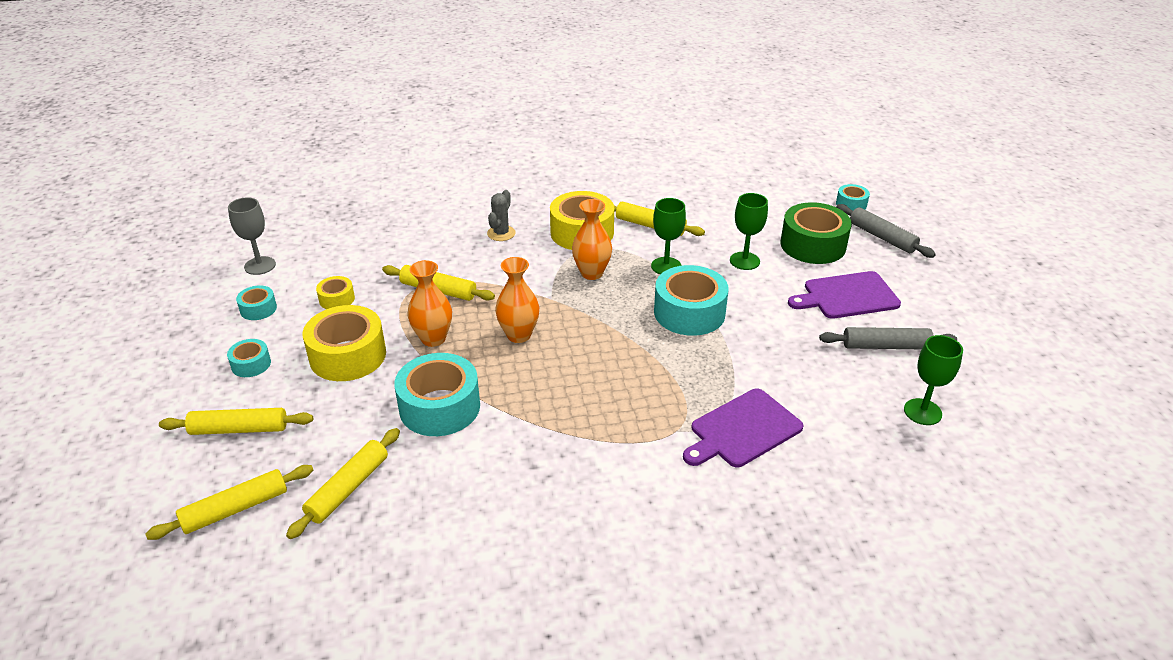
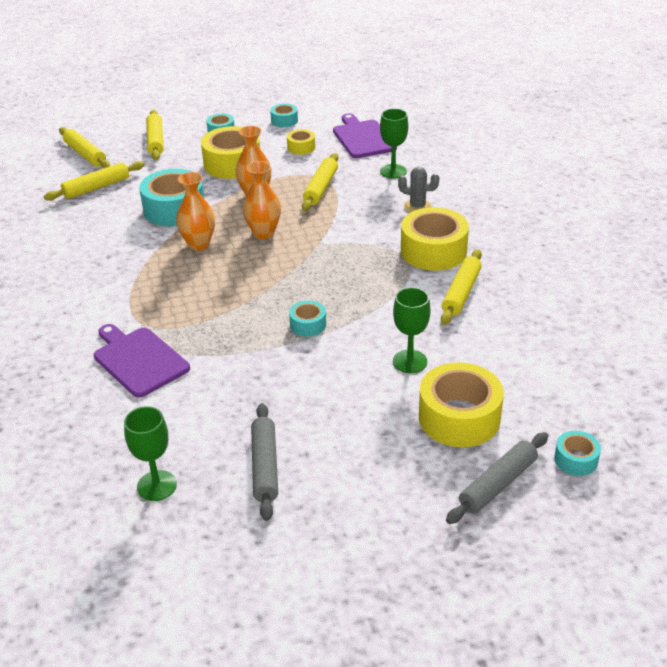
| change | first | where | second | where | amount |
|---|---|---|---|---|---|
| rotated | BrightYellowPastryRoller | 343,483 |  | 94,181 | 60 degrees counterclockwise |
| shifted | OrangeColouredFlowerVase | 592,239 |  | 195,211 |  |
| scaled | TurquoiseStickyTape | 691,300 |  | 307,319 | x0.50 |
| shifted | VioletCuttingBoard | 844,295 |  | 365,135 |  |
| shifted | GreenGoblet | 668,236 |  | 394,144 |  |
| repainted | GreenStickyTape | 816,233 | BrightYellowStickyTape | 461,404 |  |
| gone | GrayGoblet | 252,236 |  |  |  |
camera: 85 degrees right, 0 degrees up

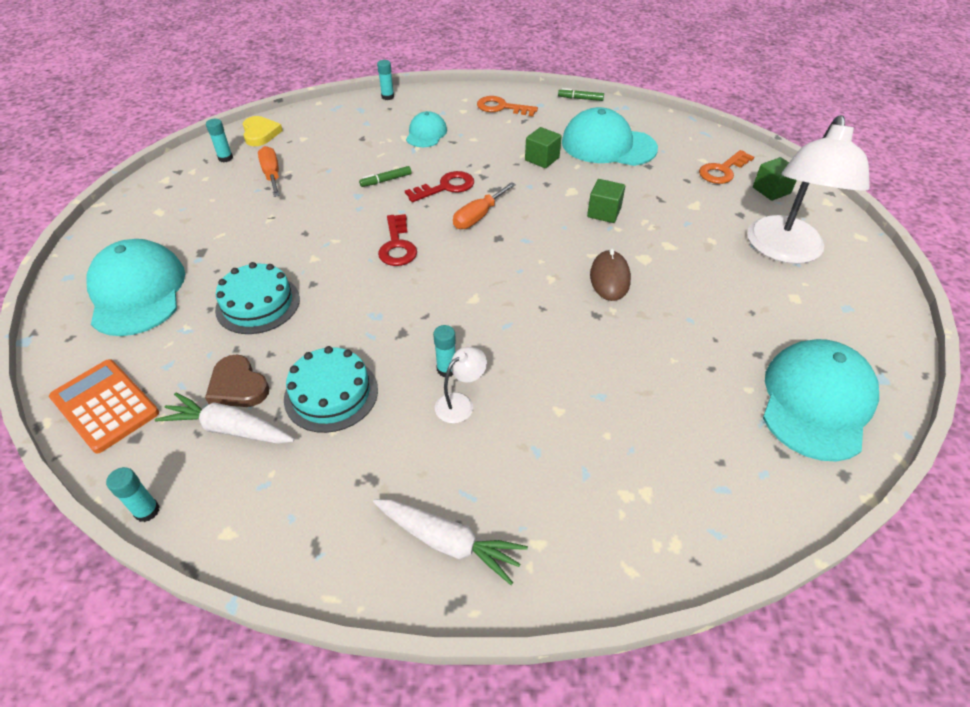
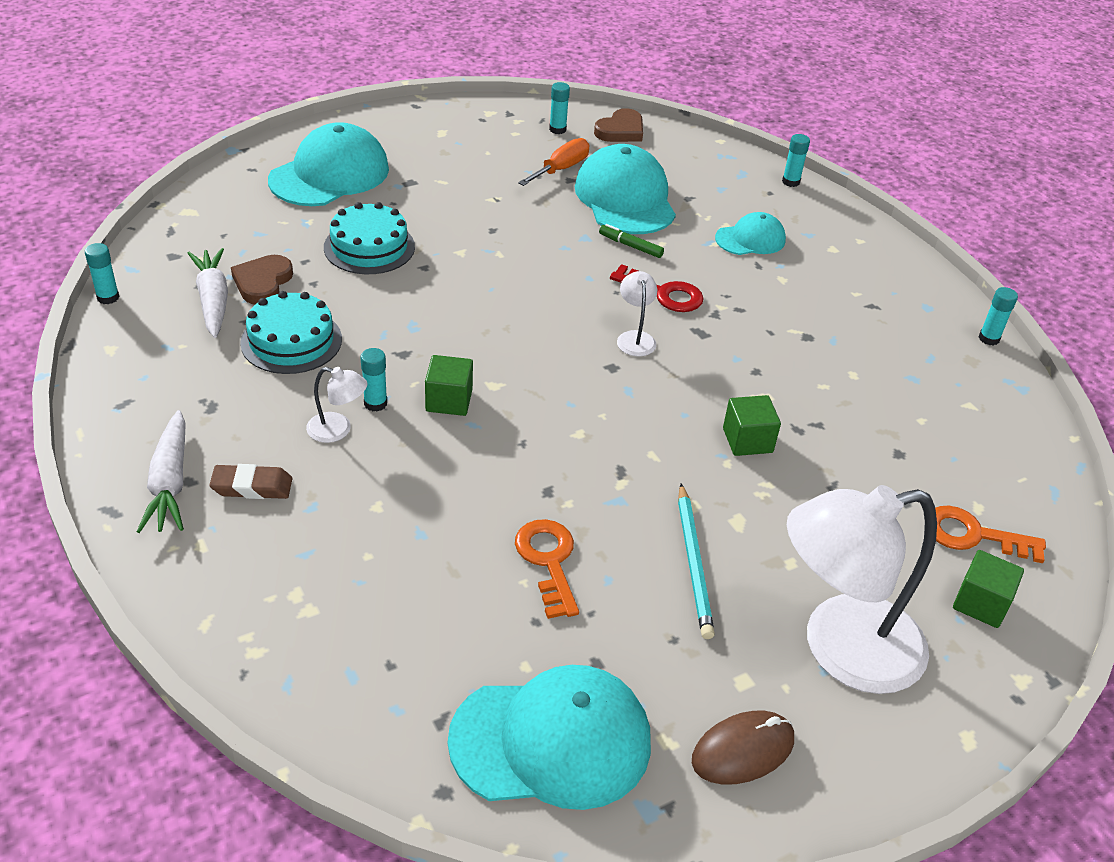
| change | first | where | second | where | amount |
|---|---|---|---|---|---|
| new |  |  | DarkBrownPencilEraser | 250,481 |  |
| shifted | GreenCube | 543,147 |  | 449,385 |  |
| shifted | OrangeColouredLatchkey | 507,106 |  | 547,569 |  |
| shifted | TurquoisePeakedCap | 610,136 |  | 625,189 |  |
| repainted | BrightYellowLoveHeart | 263,131 | DarkBrownLoveHeart | 618,125 |  |
| swapped | OrangeColouredHandScrewdriver | 484,205 | WhiteDeskLamp | 637,313 |  |
| new |  |  | TurquoisePencil | 696,561 |  |
| shifted | DarkBrownMouse | 610,274 |  | 743,748 |  |
| swapped | GreenMarkerPen | 581,94 | TurquoiseGlue | 998,316 |  |
| gone | OrangeColouredCalculator | 104,406 |  |  |  |
| gone | CrimsonLatchkey | 397,240 |  |  |  |
camera: 55 degrees right, 5 degrees down

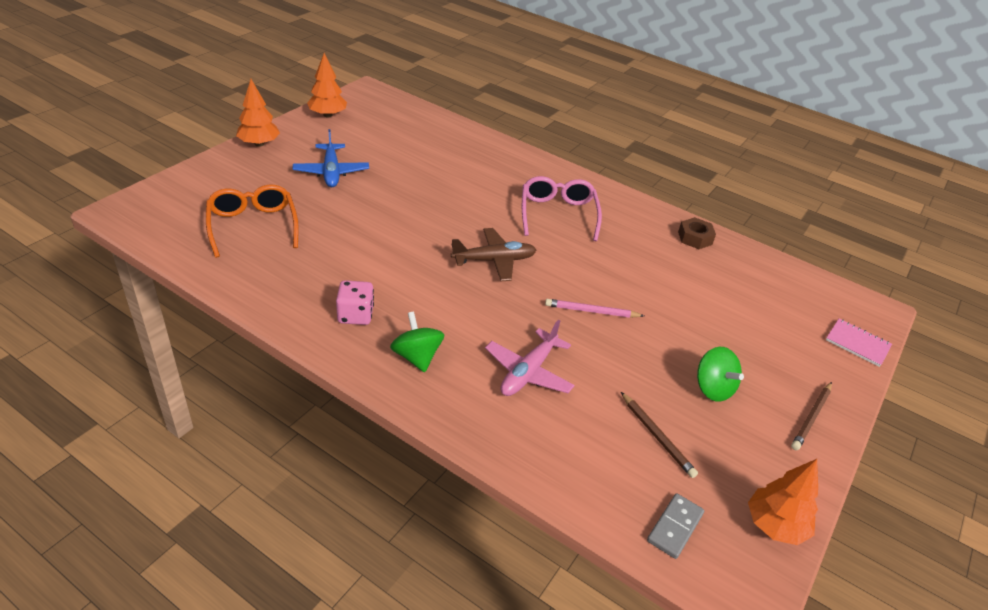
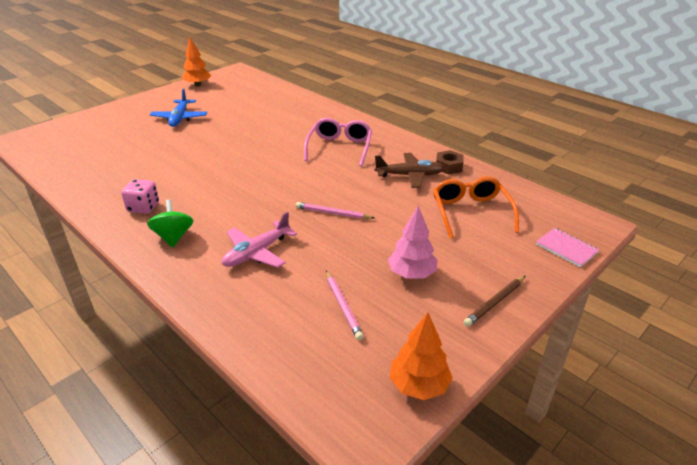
| change | first | where | second | where | amount |
|---|---|---|---|---|---|
| repainted | DarkBrownPencil | 659,435 | RosePinkPencil | 345,305 |  |
| shifted | DarkBrownAeroplane | 493,254 |  | 409,170 |  |
| swapped | GreenSpinningTop | 720,374 | RosePinkTree | 412,242 |  |
| shifted | OrangeColouredGlasses | 252,221 |  | 476,208 |  |
| gone | OrangeColouredTree | 258,113 |  |  |  |
| gone | GrayDominoPiece | 675,526 |  |  |  |
camera: 15 degrees right, 5 degrees down

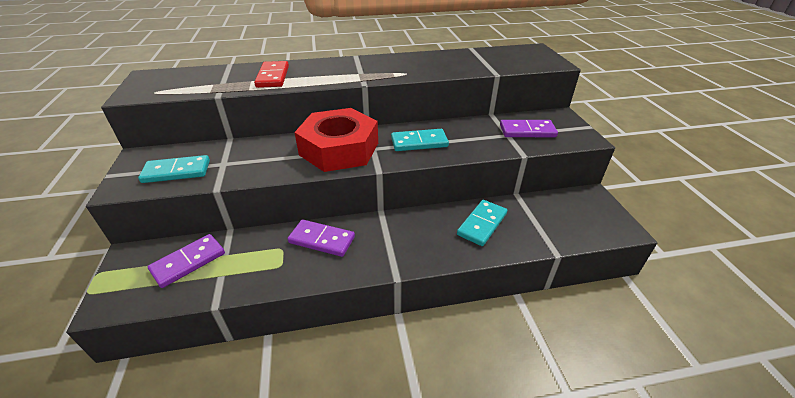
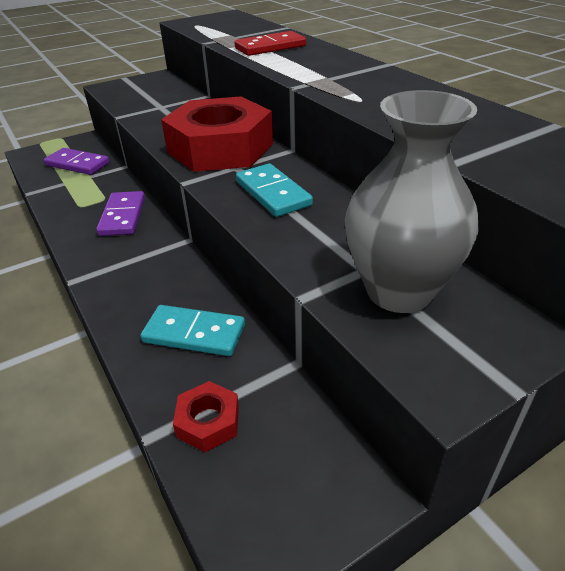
| change | first | where | second | where | amount |
|---|---|---|---|---|---|
| new |  |  | CrimsonHexNut | 206,416 |  |
| swapped | VioletDominoPiece | 529,128 | GrayFlowerVase | 412,201 |  |
| gone | TurquoiseDominoPiece | 174,169 |  |  |  |
camera: 70 degrees right, 0 degrees up

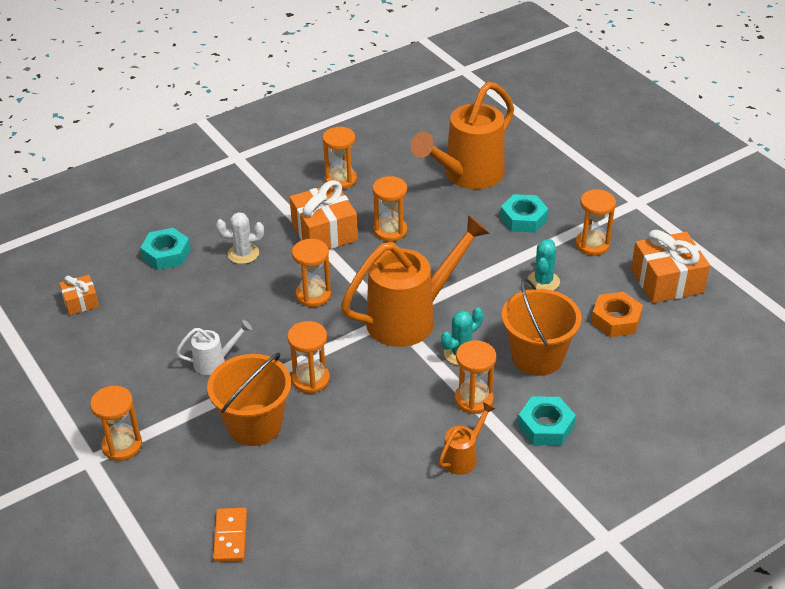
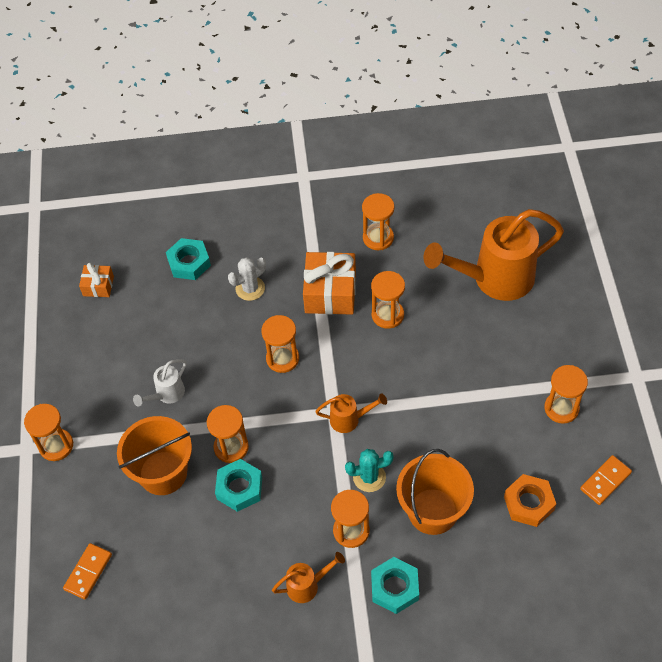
| change | first | where | second | where | amount |
|---|---|---|---|---|---|
| rotated | WhiteSprinklingCan | 214,347 |  | 159,383 | 120 degrees clockwise |
| shifted | TurquoiseHexNut | 524,213 |  | 238,485 |  |
| rotated | WhitePricklyPlant | 240,238 |  | 247,279 | 60 degrees counterclockwise |
| scaled | OrangeColouredSprinklingCan | 415,281 |  | 351,413 | x0.45 |
| swapped | OrangeColouredGift | 670,266 | OrangeColouredDominoPiece | 606,480 |  |
| gone | TurquoisePricklyPlant | 543,265 |  |  |  |
camera: 30 degrees right, 15 degrees up

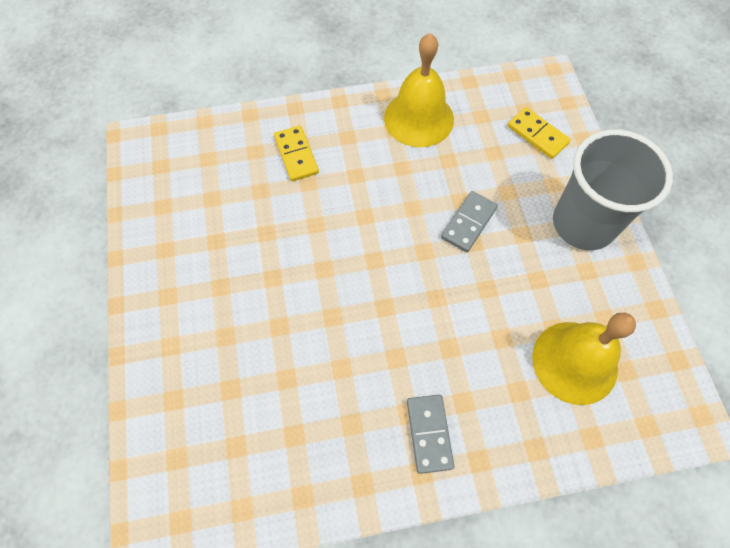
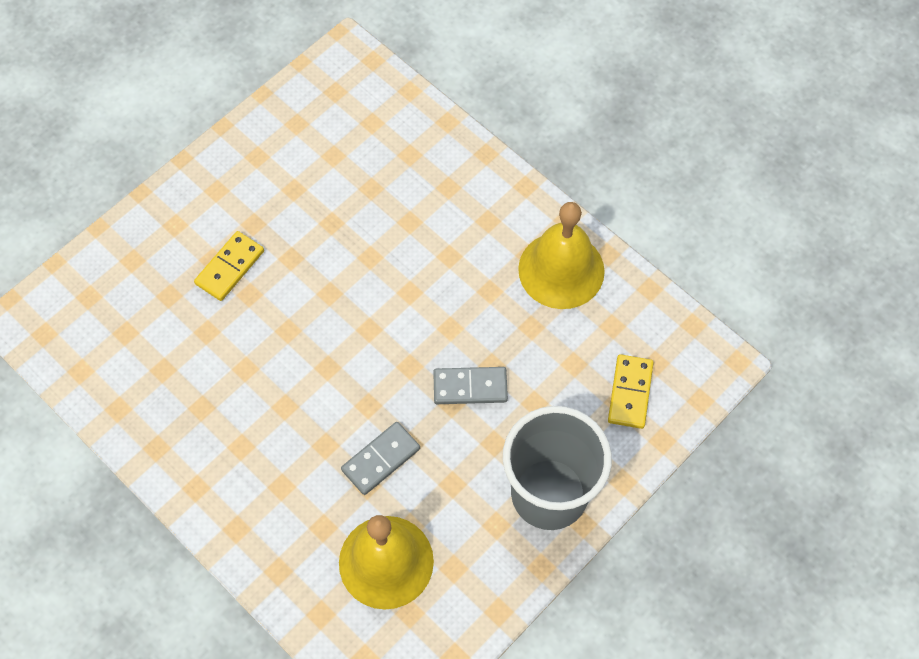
| change | first | where | second | where | amount |
|---|---|---|---|---|---|
| shifted | BrightYellowDominoPiece | 296,153 |  | 229,266 |  |
| shifted | GrayDominoPiece | 430,434 |  | 380,458 |  |
camera: 55 degrees right, 0 degrees up

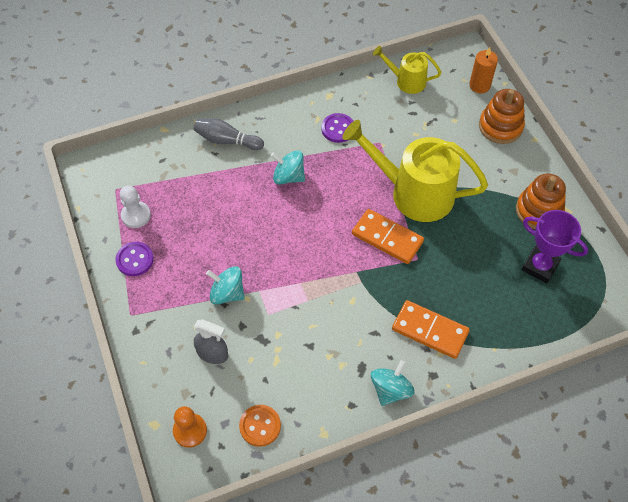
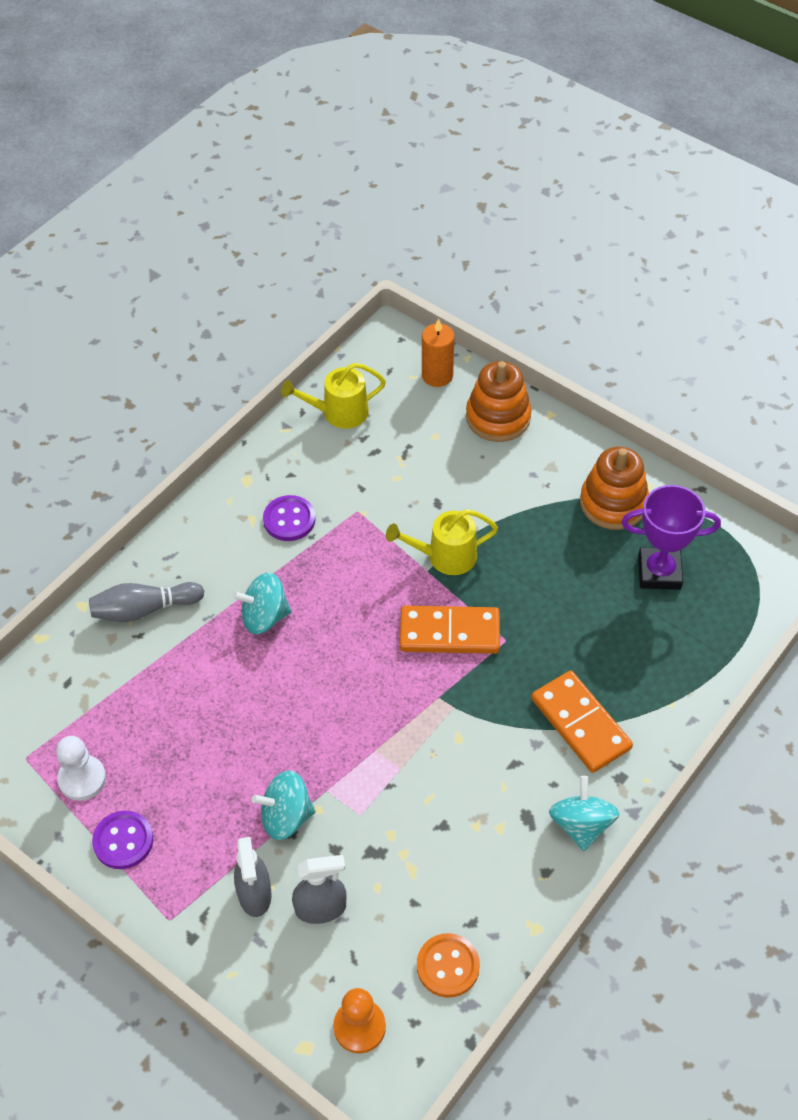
| change | first | where | second | where | amount |
|---|---|---|---|---|---|
| new |  |  | GraySprayBottle | 253,877 |  |
| scaled | BrightYellowSprinklingCan | 415,171 |  | 442,542 | x0.52 |
| rotated | OrangeColouredDominoPiece | 431,329 |  | 582,721 | 60 degrees clockwise |
camera: 30 degrees left, 5 degrees down

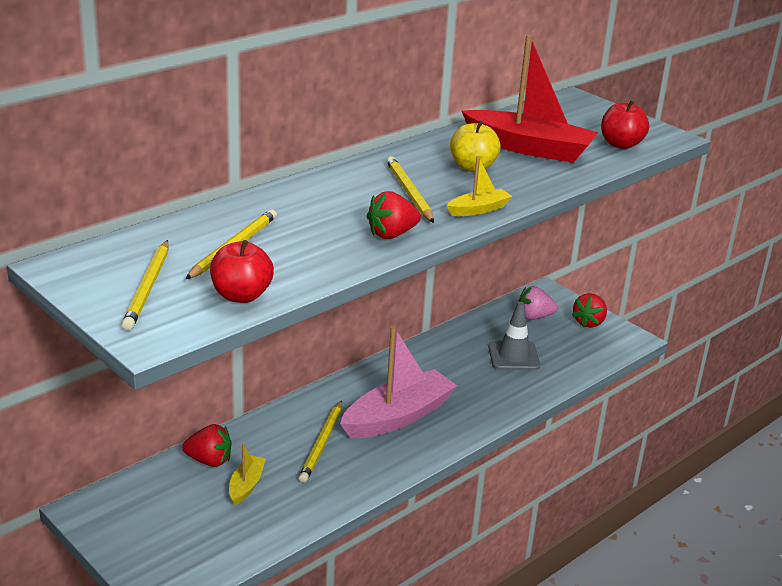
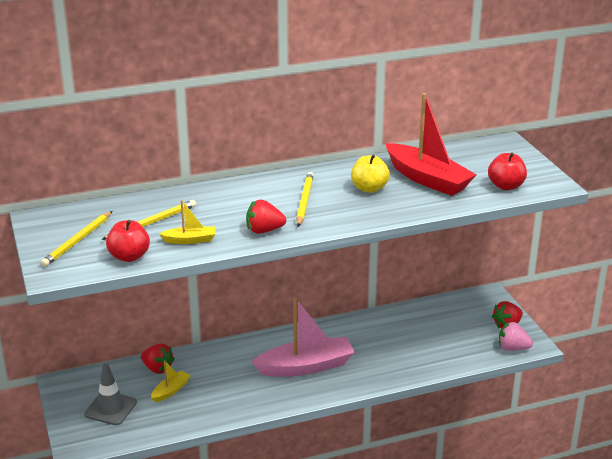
| change | first | where | second | where | amount |
|---|---|---|---|---|---|
| shifted | GrayTrafficCone | 514,336 |  | 110,394 |  |
| shifted | BrightYellowBoat | 479,186 |  | 187,222 |  |
| shifted | RosePinkBerry | 538,303 |  | 516,336 |  |
| gone | BrightYellowPencil | 320,441 |  |  |  |
camera: 25 degrees right, 0 degrees up

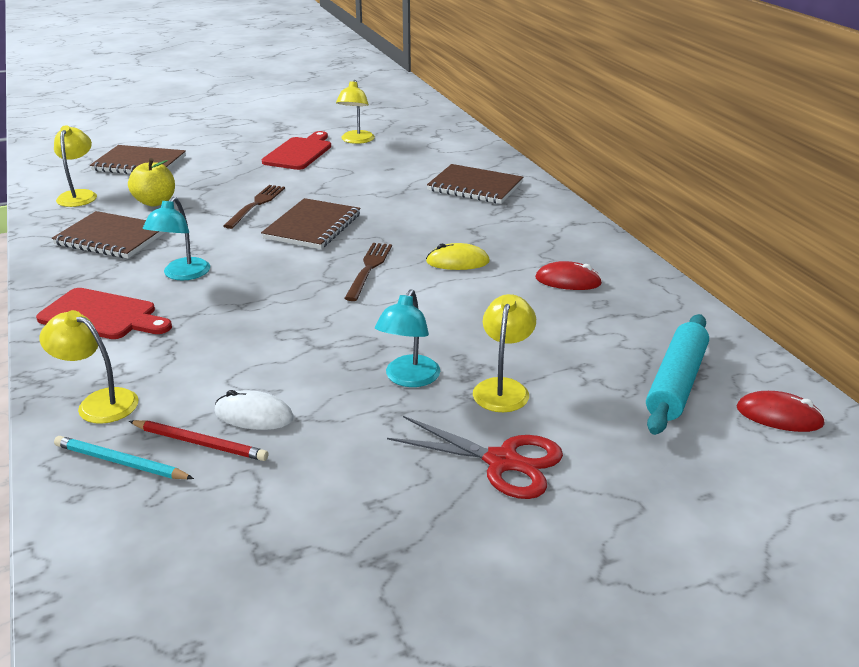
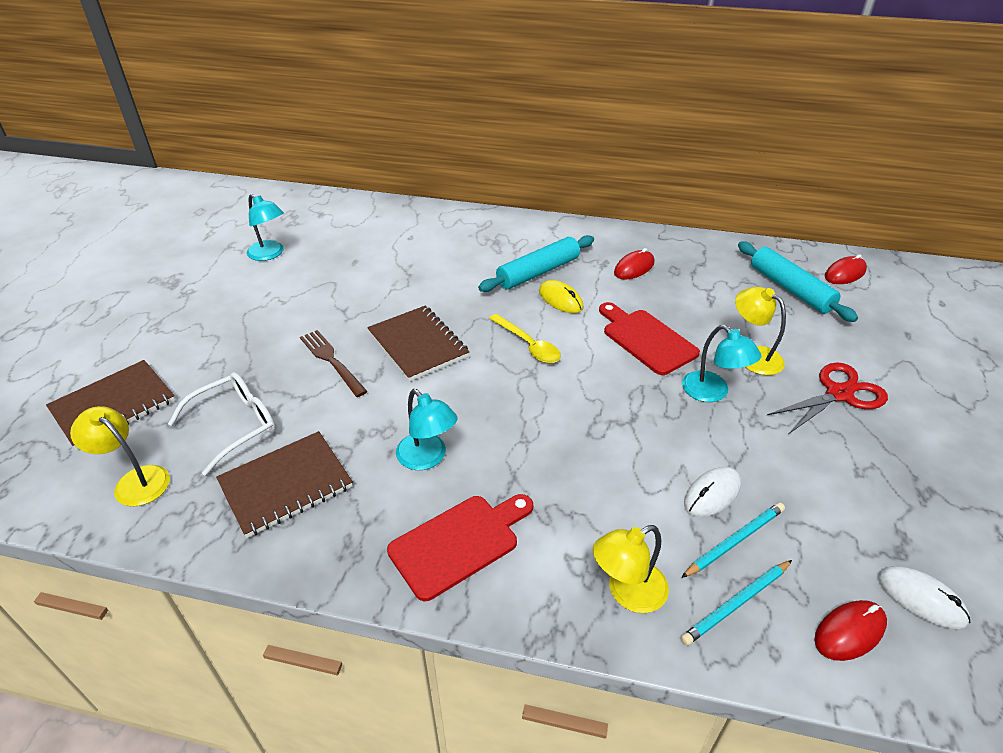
| change | first | where | second | where | amount |
|---|---|---|---|---|---|
| swapped | BrightYellowApple | 151,182 | WhiteGlasses | 222,424 |  |
| repainted | BrightYellowDeskLamp | 355,112 | TurquoiseDeskLamp | 265,227 |  |
| new |  |  | TurquoisePastryRoller | 536,263 |  |
| swapped | DarkBrownTableFork | 368,272 | BrightYellowTablespoon | 525,338 |  |
| rotated | BrightYellowMouse | 458,256 |  | 561,296 | 75 degrees counterclockwise |
| shifted | CrimsonCuttingBoard | 296,150 |  | 649,338 |  |
| repainted | CrimsonPencil | 198,440 | TurquoisePencil | 733,540 |  |
| new |  |  | CrimsonMouse | 851,630 |  |
| new |  |  | WhiteMouse | 924,597 |  |
| gone | DarkBrownNotebook | 475,184 |  |  |  |
camera: 55 degrees left, 10 degrees up

